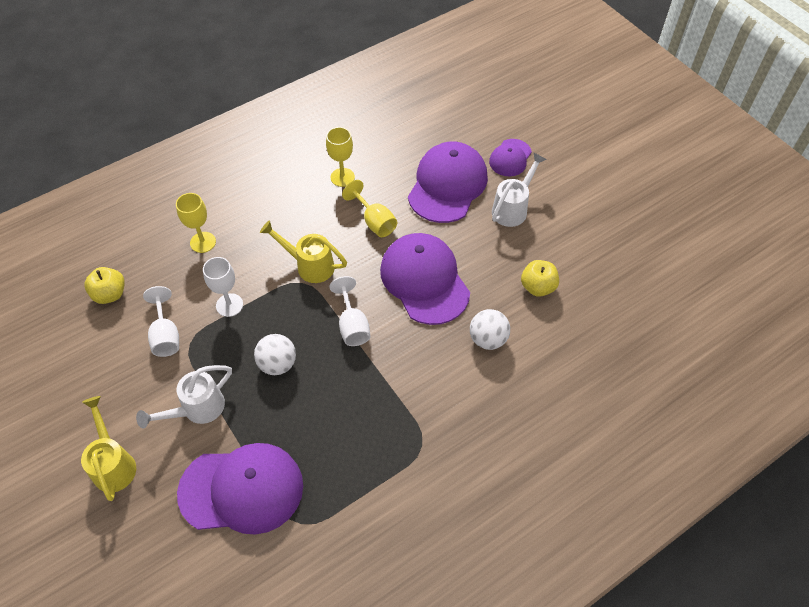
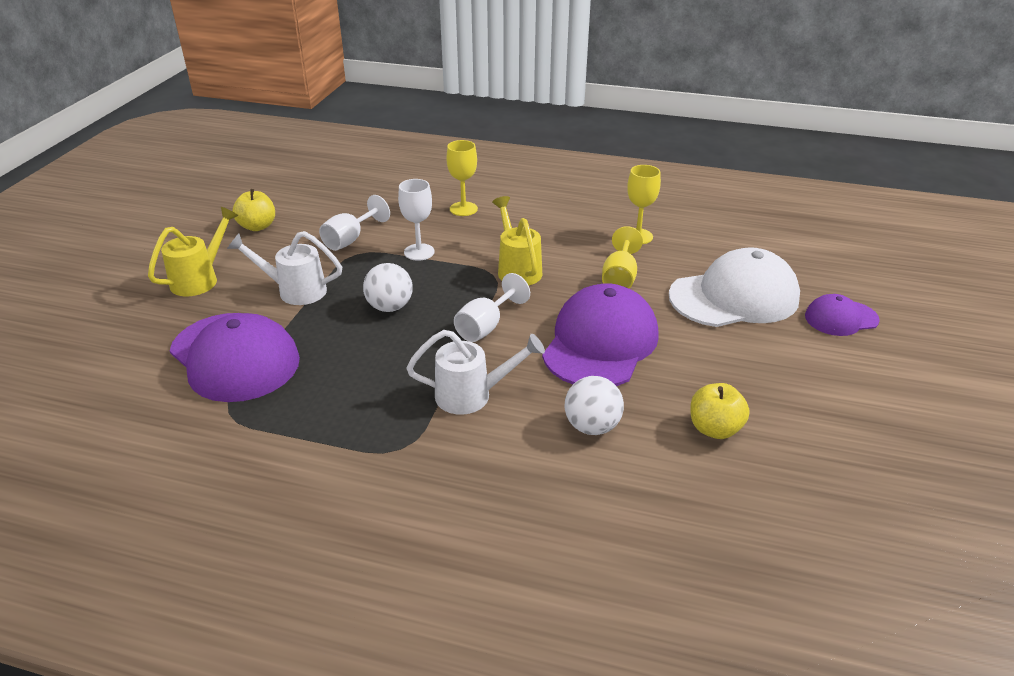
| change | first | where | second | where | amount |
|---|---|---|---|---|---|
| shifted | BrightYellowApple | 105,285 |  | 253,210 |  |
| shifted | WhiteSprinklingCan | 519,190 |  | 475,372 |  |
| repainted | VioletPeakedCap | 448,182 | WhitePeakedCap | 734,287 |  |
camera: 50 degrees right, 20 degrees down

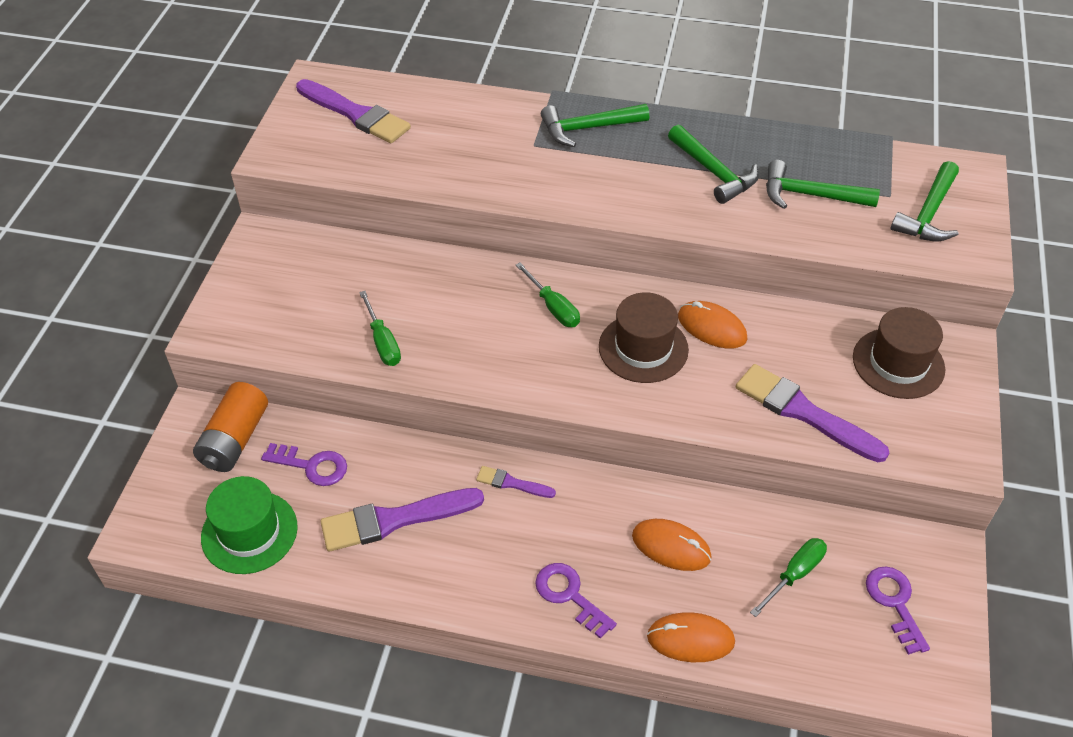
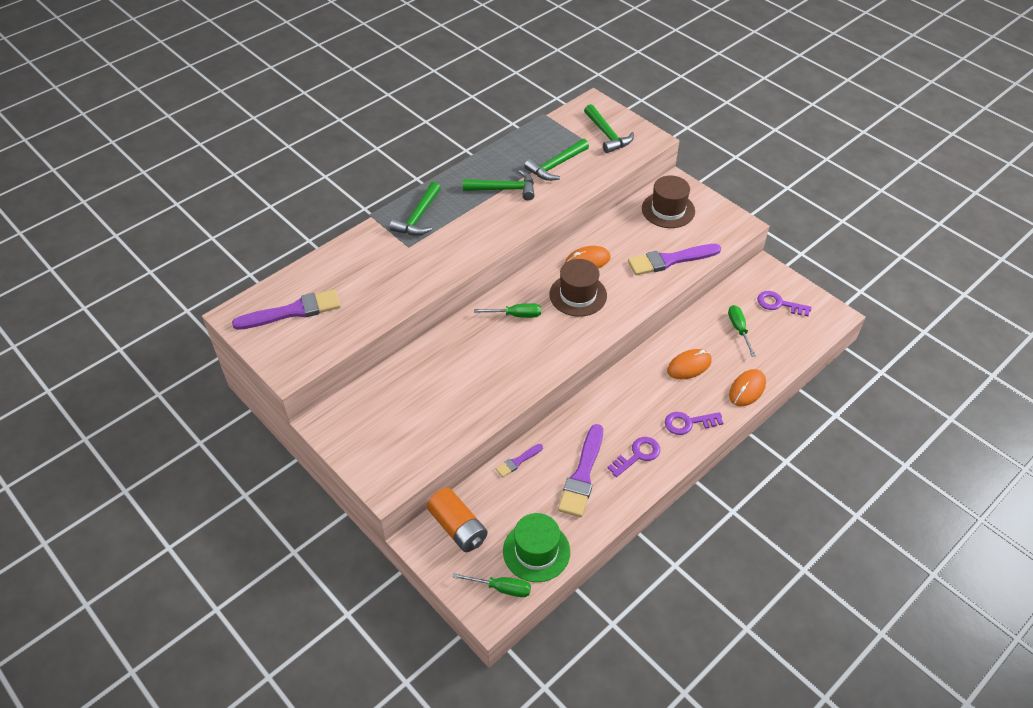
| change | first | where | second | where | amount |
|---|---|---|---|---|---|
| shifted | GreenHandScrewdriver | 380,328 |  | 491,585 |  |
| shifted | VioletPaintBrush | 516,482 |  | 519,460 |  |
| shifted | VioletLatchkey | 304,464 |  | 633,457 |  |
camera: 55 degrees left, 0 degrees up

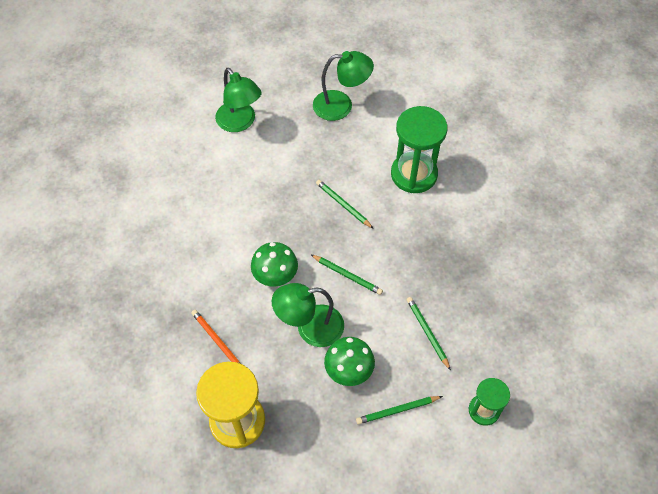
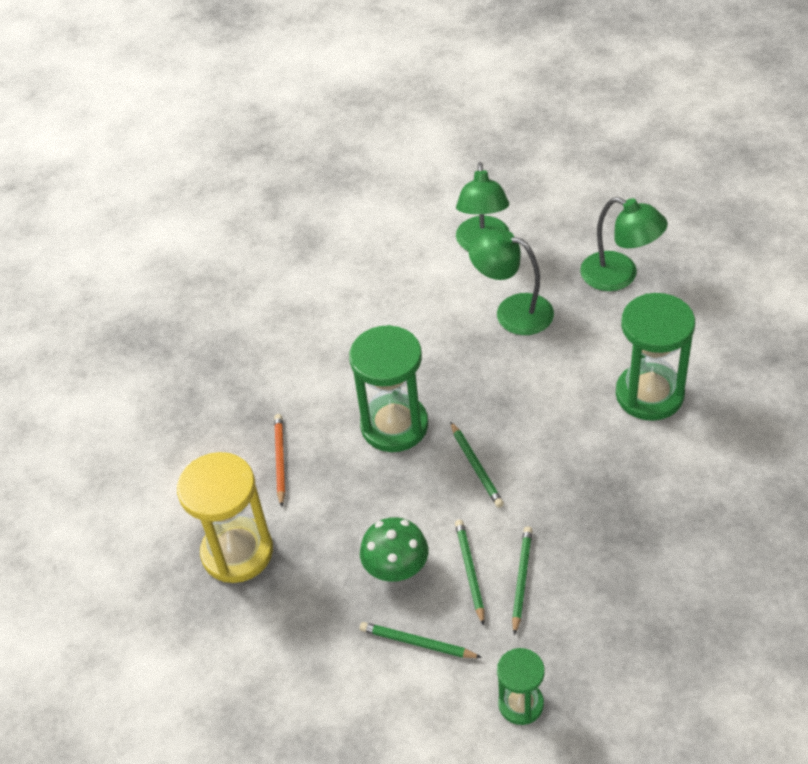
| change | first | where | second | where | amount |
|---|---|---|---|---|---|
| swapped | GreenToadstool | 274,264 | GreenSandTimer | 388,388 |  |
| shifted | GreenPencil | 345,204 |  | 469,573 |  |
| shifted | GreenDeskLamp | 308,315 |  | 511,282 |  |
camera: 40 degrees right, 10 degrees down

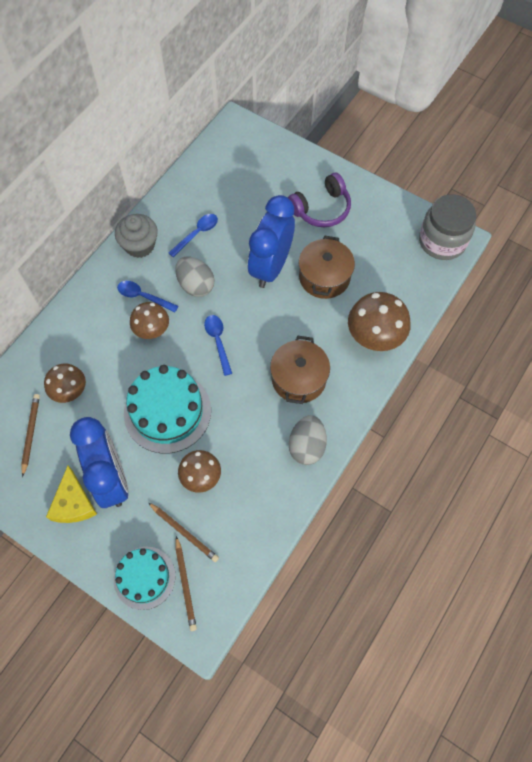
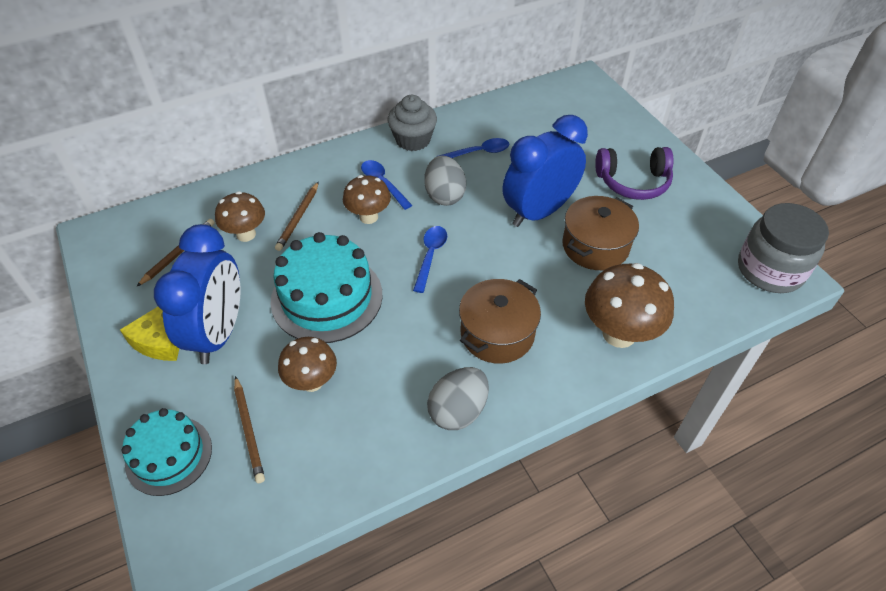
| change | first | where | second | where | amount |
|---|---|---|---|---|---|
| shifted | DarkBrownPencil | 186,583 |  | 297,216 |  |
camera: 30 degrees right, 15 degrees down

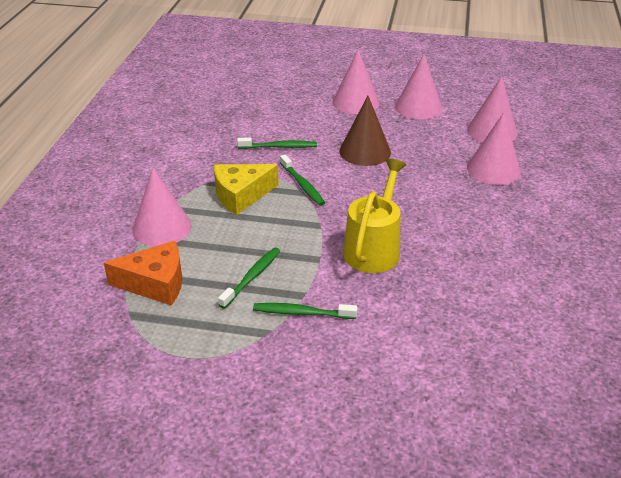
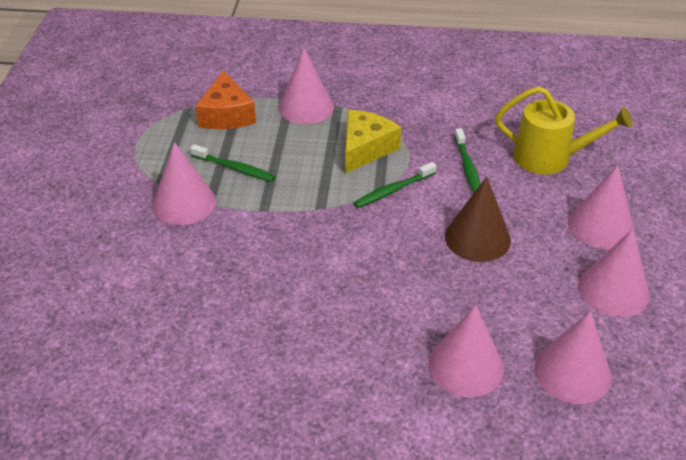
| change | first | where | second | where | amount |
|---|---|---|---|---|---|
| swapped | GreenToothBrush | 305,311 | RosePinkCone | 184,183 |  |
| rotated | BrightYellowCheese | 246,189 |  | 373,142 | 60 degrees clockwise |
| shifted | BrightYellowSprinklingCan | 374,216 |  | 563,130 |  |
camera: 85 degrees right, 5 degrees up

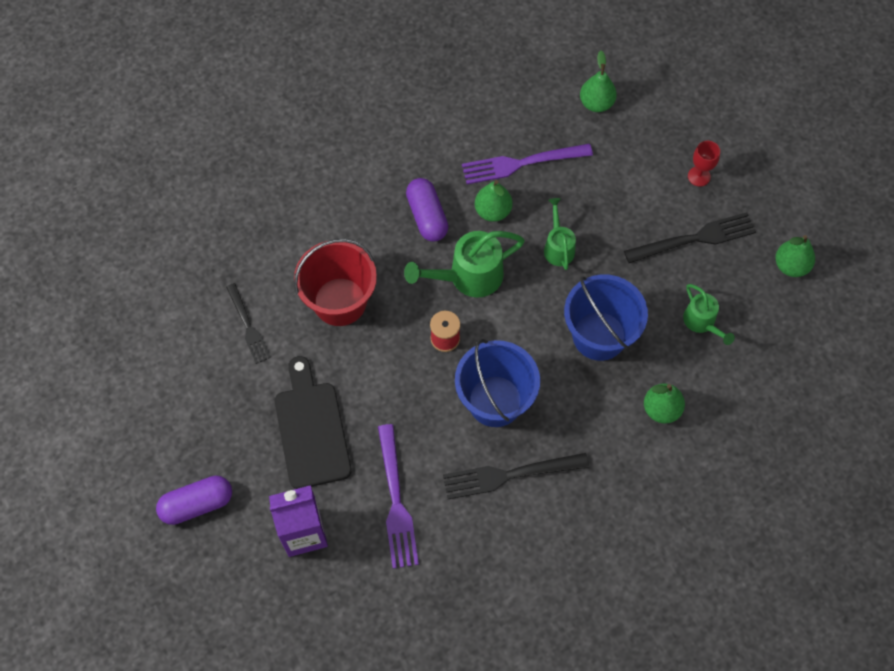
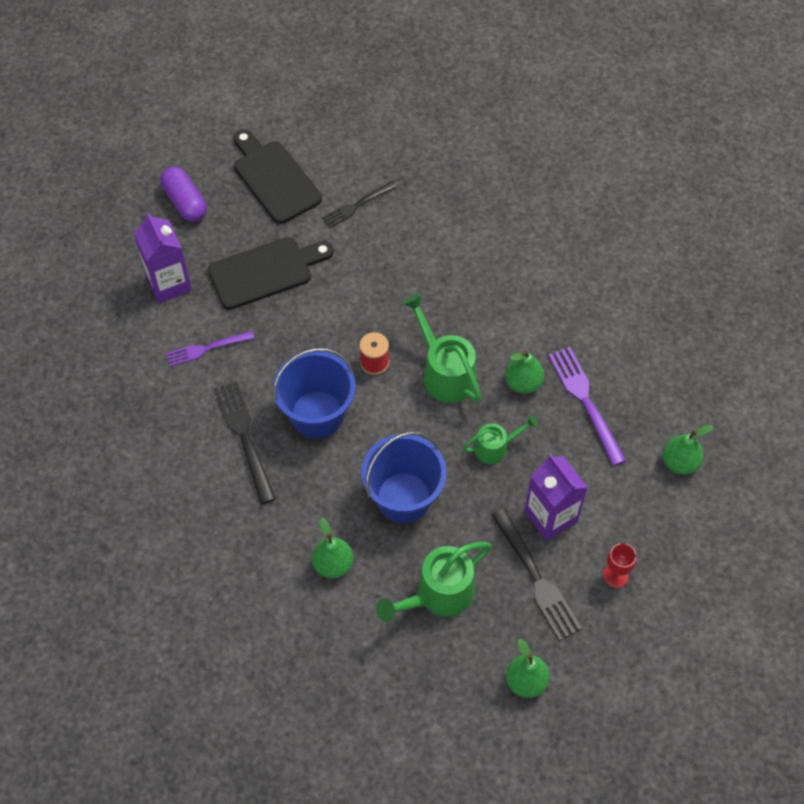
| change | first | where | second | where | amount |
|---|---|---|---|---|---|
| scaled | VioletTableFork | 398,496 |  | 210,348 | x0.65 |
| new |  |  | EbonyCuttingBoard | 278,177 |  |
| scaled | GreenSprinklingCan | 709,314 |  | 433,582 | x1.67 |
| new |  |  | VioletMilkCarton | 556,497 |  |
| gone | CrimsonBucket | 335,282 |  |  |  |
| gone | VioletPillShape | 427,210 |  |  |  |
camera: 80 degrees right, 5 degrees down

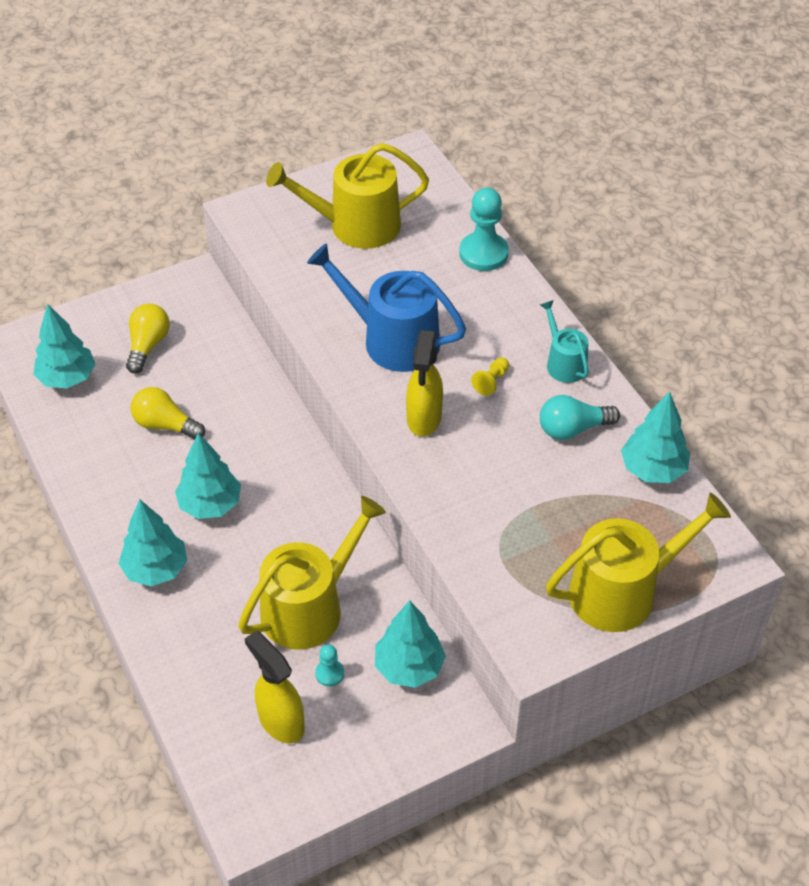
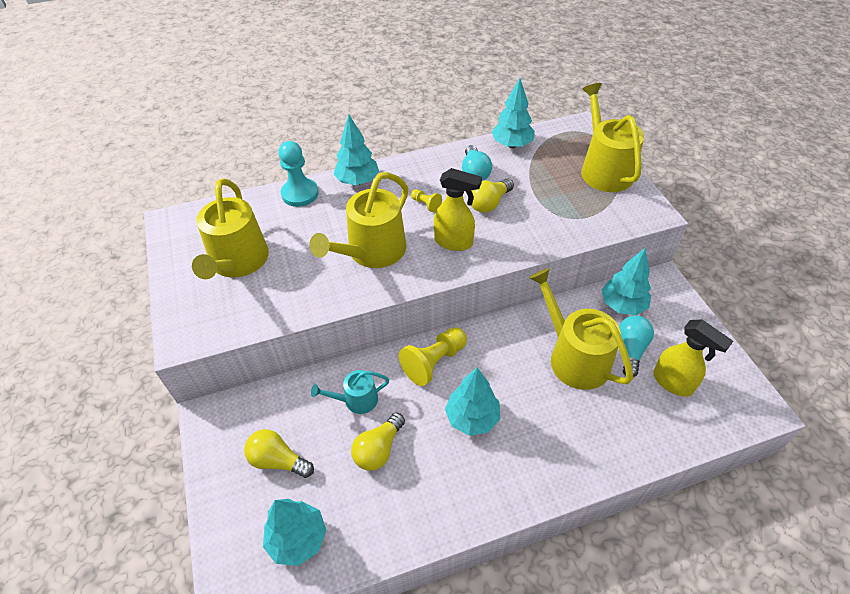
| change | first | where | second | where | amount |
|---|---|---|---|---|---|
| repainted | CobaltSprinklingCan | 386,307 | BrightYellowSprinklingCan | 358,220 |  |
| shifted | TurquoiseSprinklingCan | 564,341 |  | 350,392 |  |
| shifted | TurquoiseTree | 153,542 |  | 356,149 |  |
| new |  |  | BrightYellowChessPawn | 433,356 |  |
| new |  |  | BrightYellowLightbulb | 492,195 |  |
| swapped | TurquoiseChessPawn | 329,665 | TurquoiseLightbulb | 636,346 |  |
| rotated | BrightYellowSprayBottle | 275,687 |  | 693,358 | 105 degrees counterclockwise |
camera: 80 degrees left, 0 degrees up

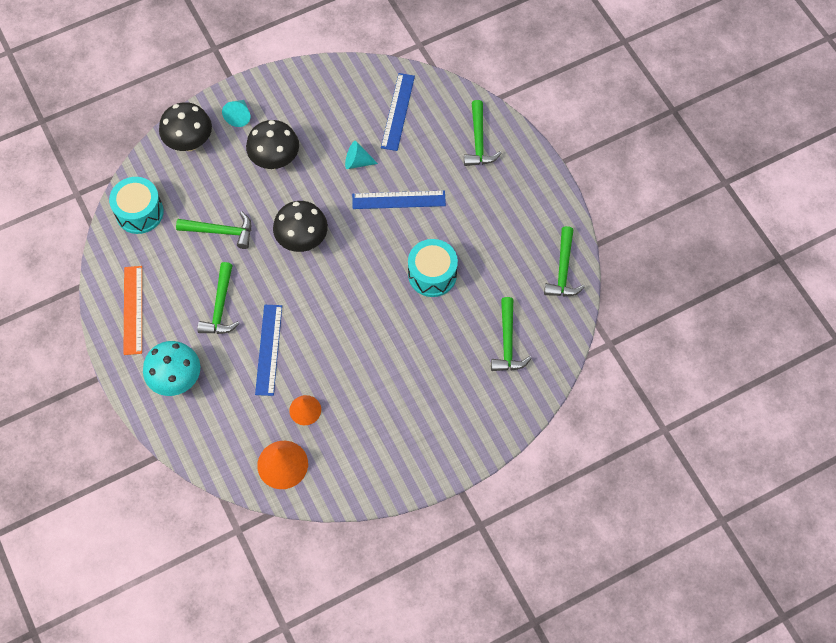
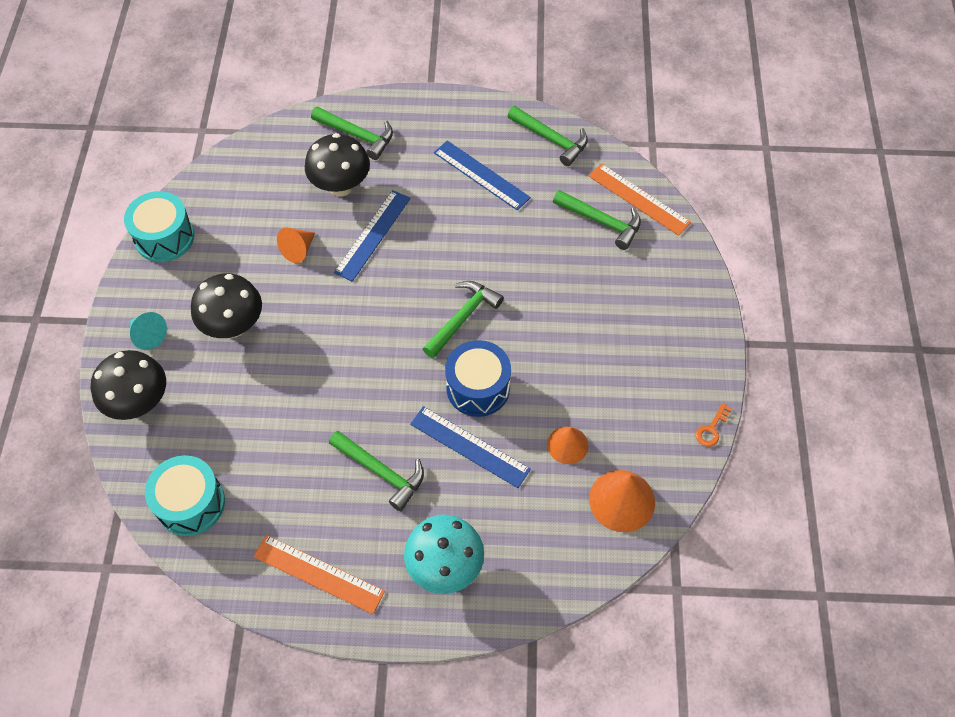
| change | first | where | second | where | amount |
|---|---|---|---|---|---|
| shifted | TurquoiseToyDrum | 433,268 |  | 159,226 |  |
| repainted | TurquoiseCone | 361,155 | OrangeColouredCone | 296,245 |  |
| shifted | EbonyToadstool | 300,226 |  | 337,164 |  |
| shifted | GreenCarpenter'sHammer | 213,230 |  | 463,320 |  |
| shifted | CobaltStraightedge | 398,112 |  | 482,175 |  |
| new |  |  | CobaltToyDrum | 478,378 |  |
| new |  |  | OrangeColouredStraightedge | 640,199 |  |
| new |  |  | OrangeColouredLatchkey | 714,425 |  |
camera: 60 degrees left, 5 degrees down

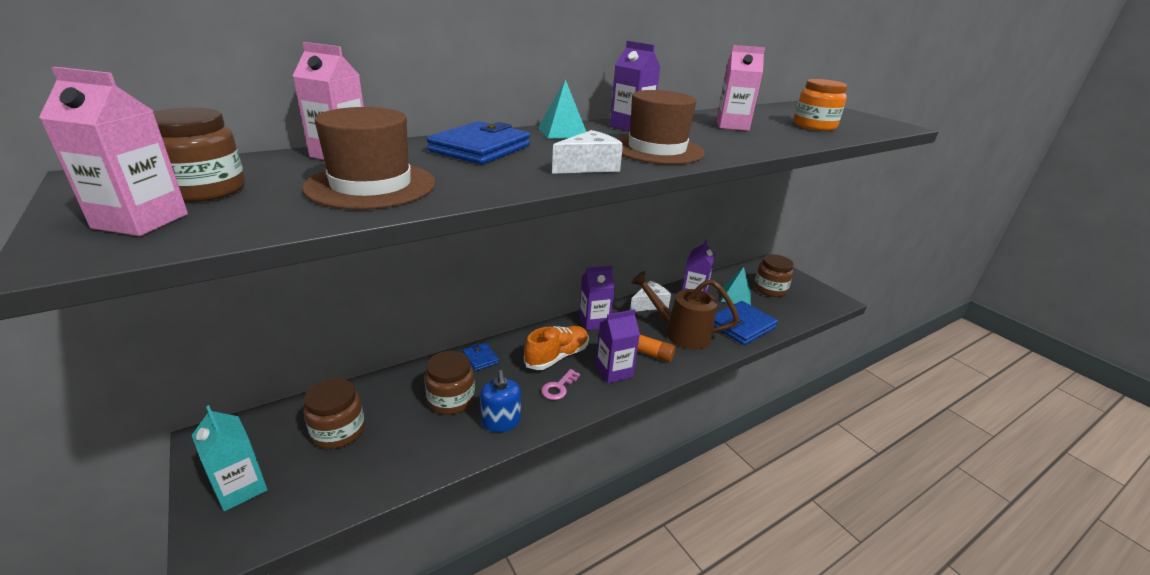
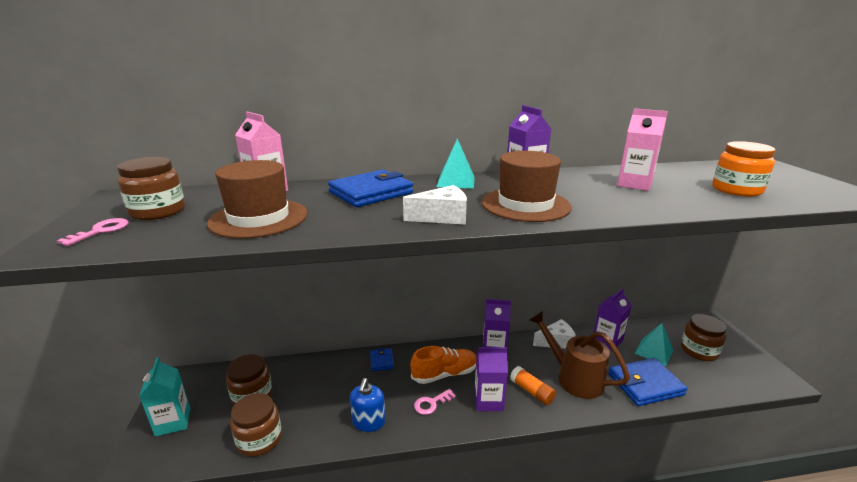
| change | first | where | second | where | amount |
|---|---|---|---|---|---|
| swapped | RosePinkMilkCarton | 113,151 | RosePinkLatchkey | 93,232 |  |
| shifted | DarkBrownJamJar | 449,382 |  | 256,425 |  |
camera: 25 degrees right, 5 degrees down

